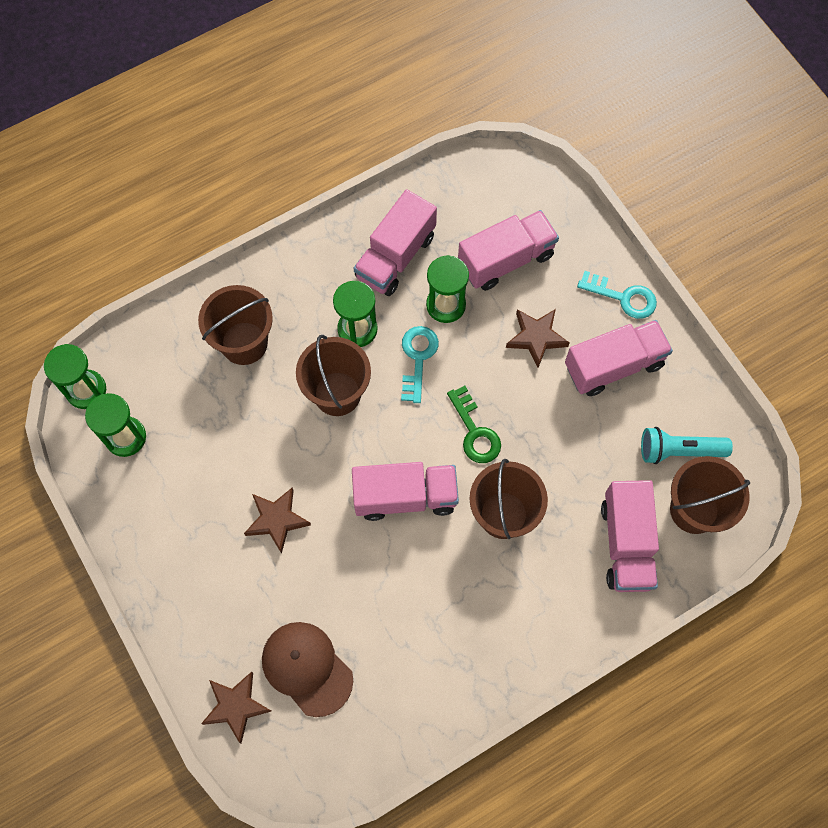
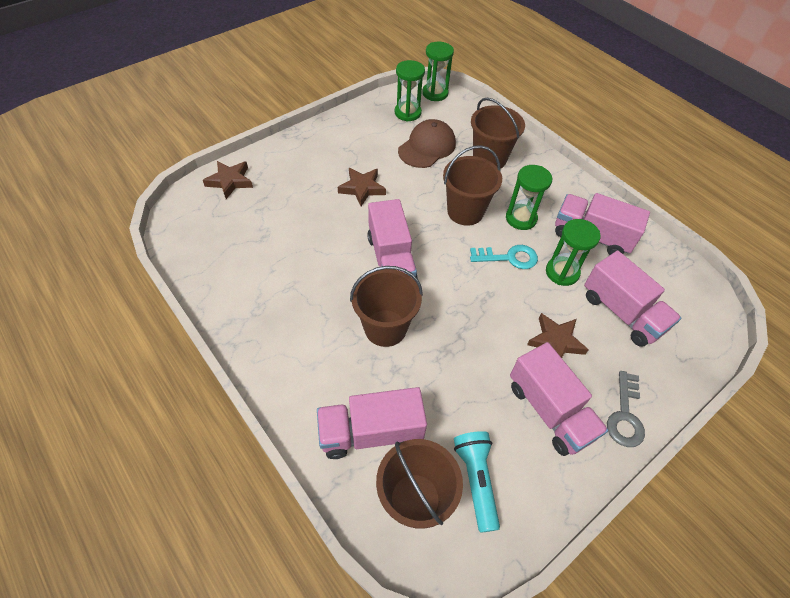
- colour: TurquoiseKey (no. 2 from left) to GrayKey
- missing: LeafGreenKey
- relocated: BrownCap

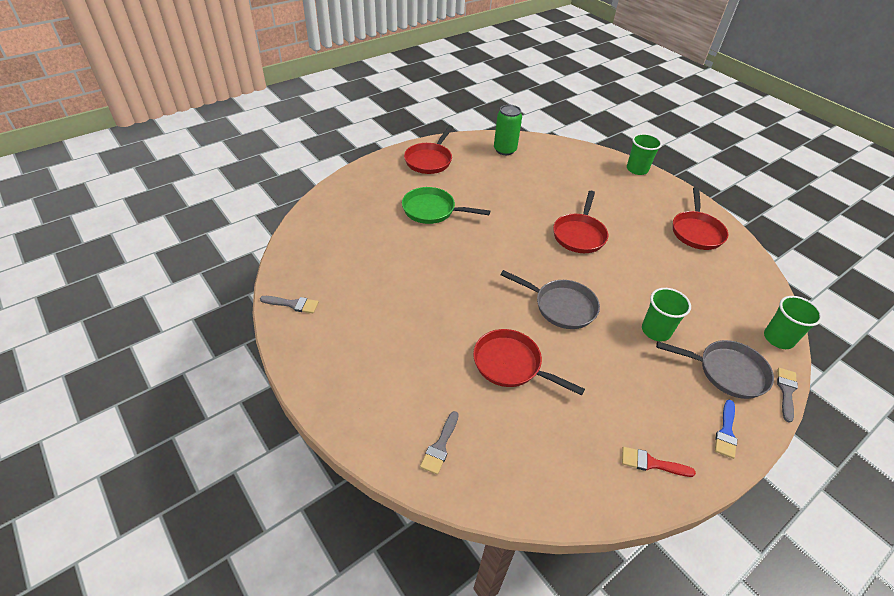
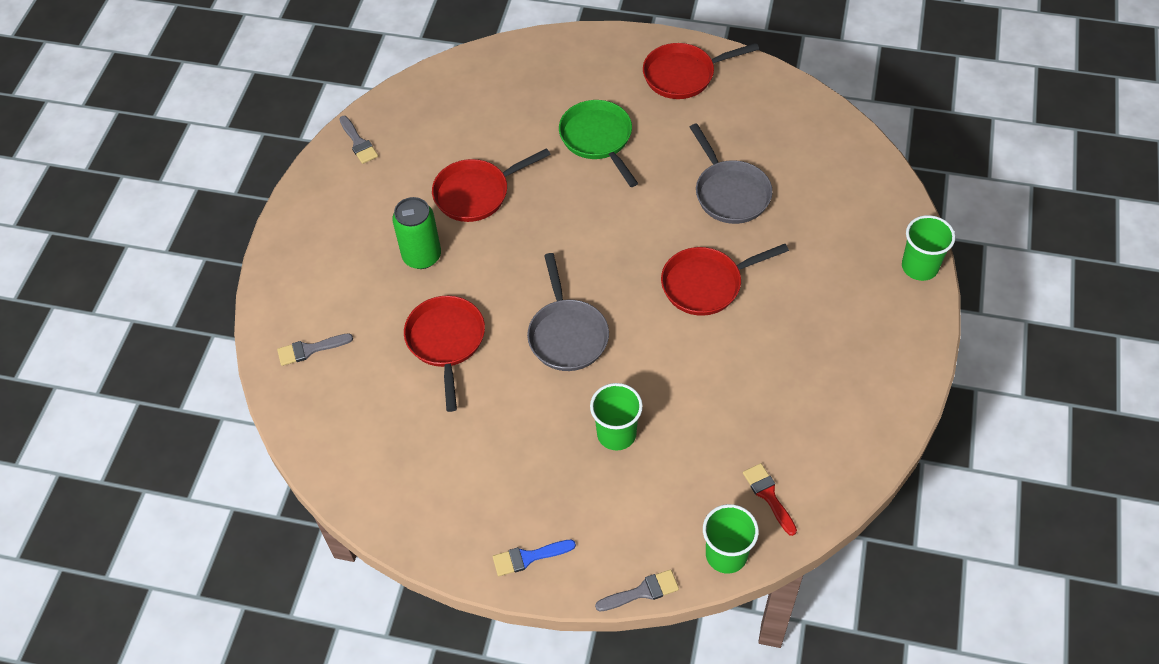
- relocated: LeafGreenTin
- relocated: ScarletPan (no. 4 from left in the first image) to ScarletPan (no. 2 from left)
- relocated: GrayPan (no. 2 from left)
- relocated: ScarletPaintBrush

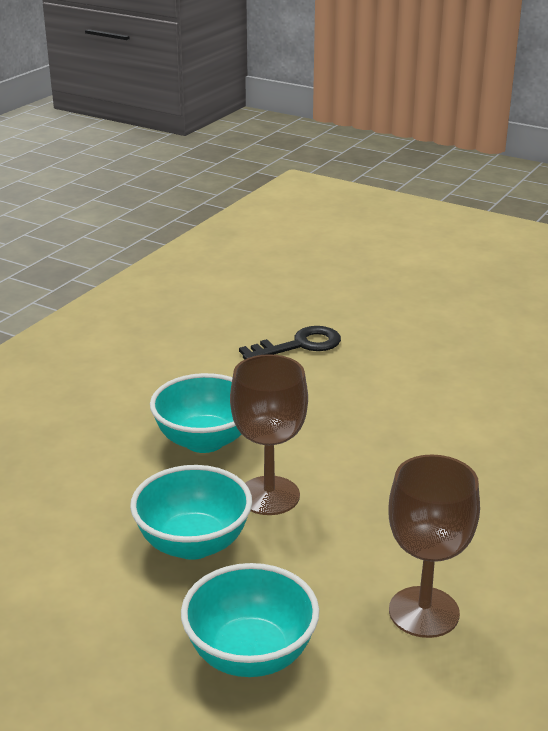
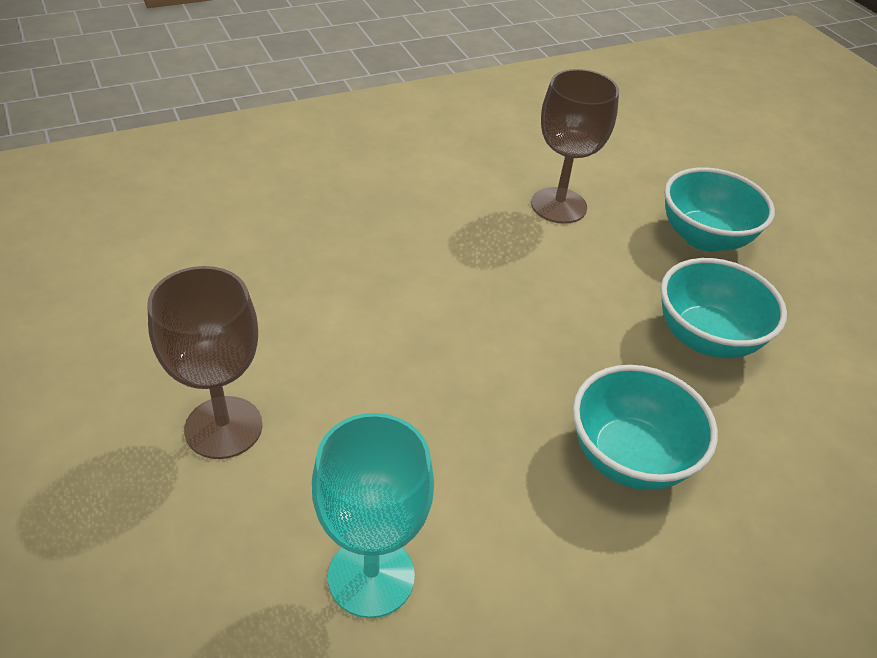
- exchanged: EbonyKey to TurquoiseWineGlass
- relocated: BrownWineGlass (no. 1 from left)

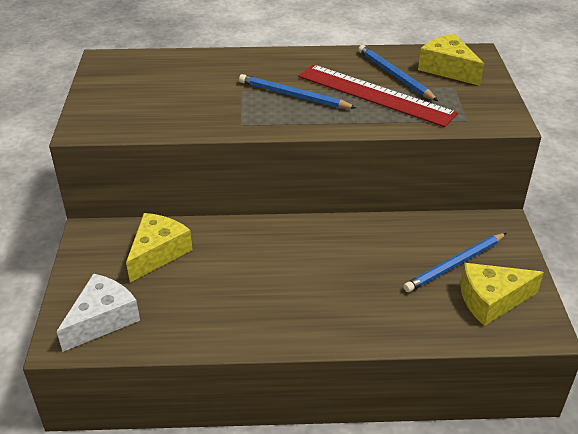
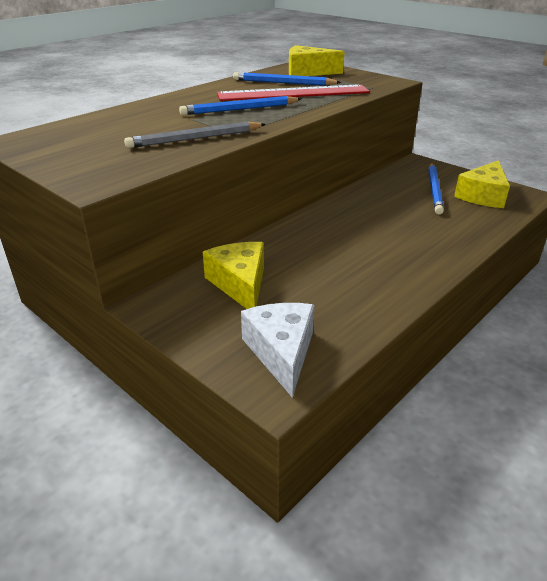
- appeared: GrayLeadPencil

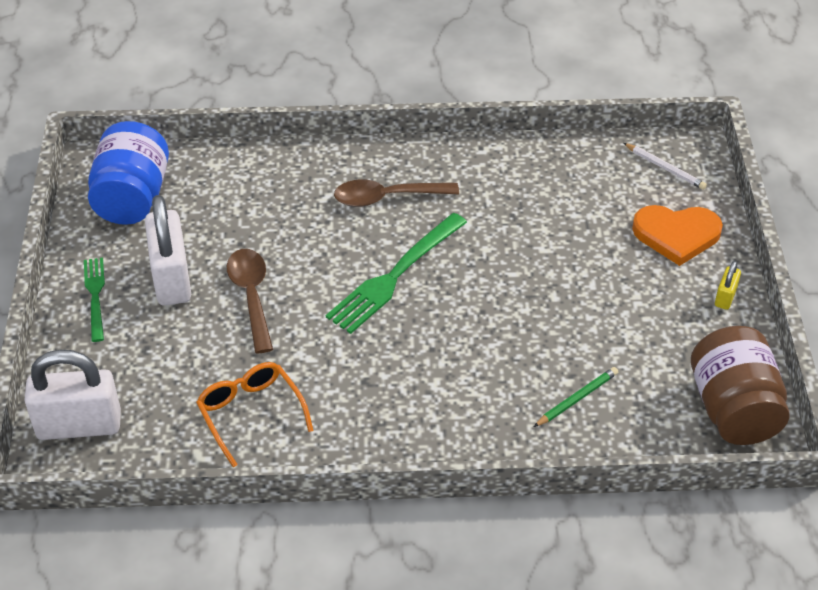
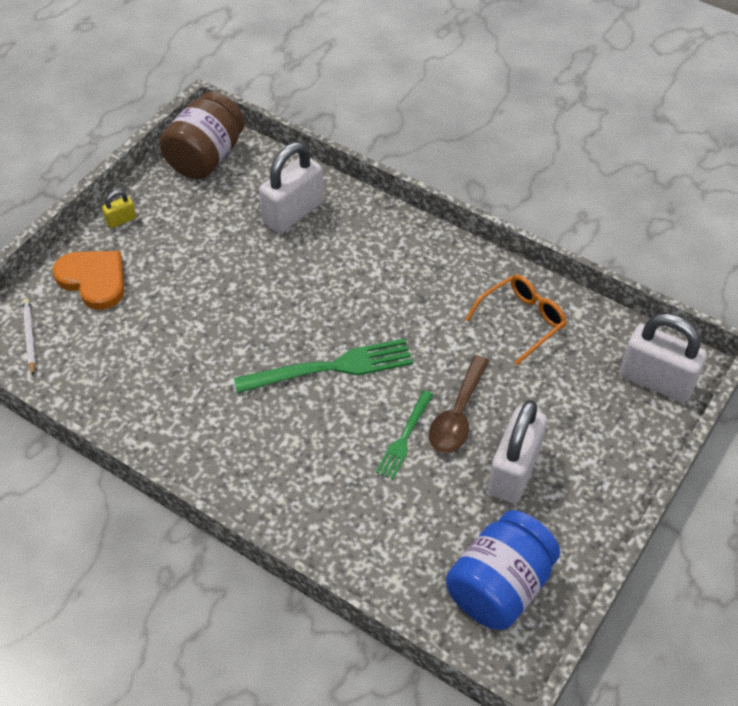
- missing: BrownSpoon (no. 2 from left)
- relocated: LeafGreenTableFork (no. 1 from left in the first image) to LeafGreenTableFork (no. 2 from left)
- spun: OrangeSpectacles 135 degrees counterclockwise
- exchanged: LeafGreenLeadPencil to SnowWhiteLock (no. 1 from left)

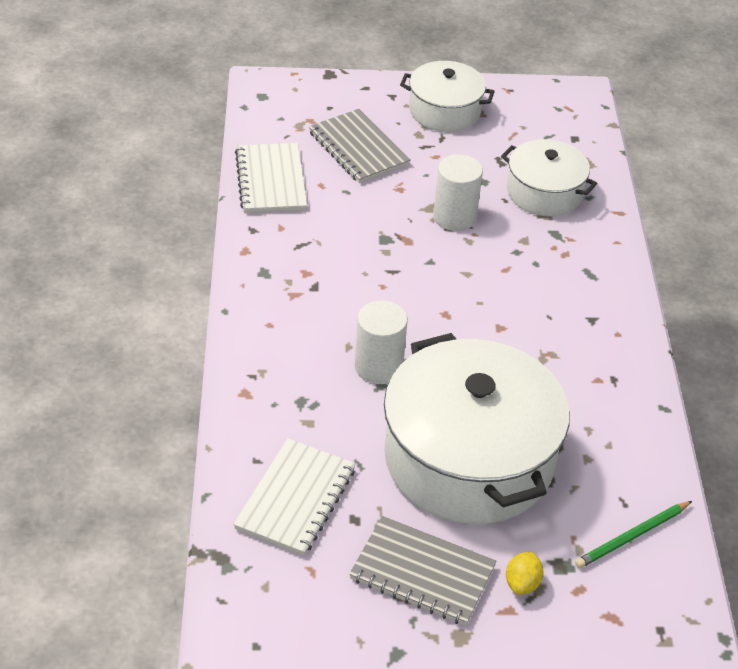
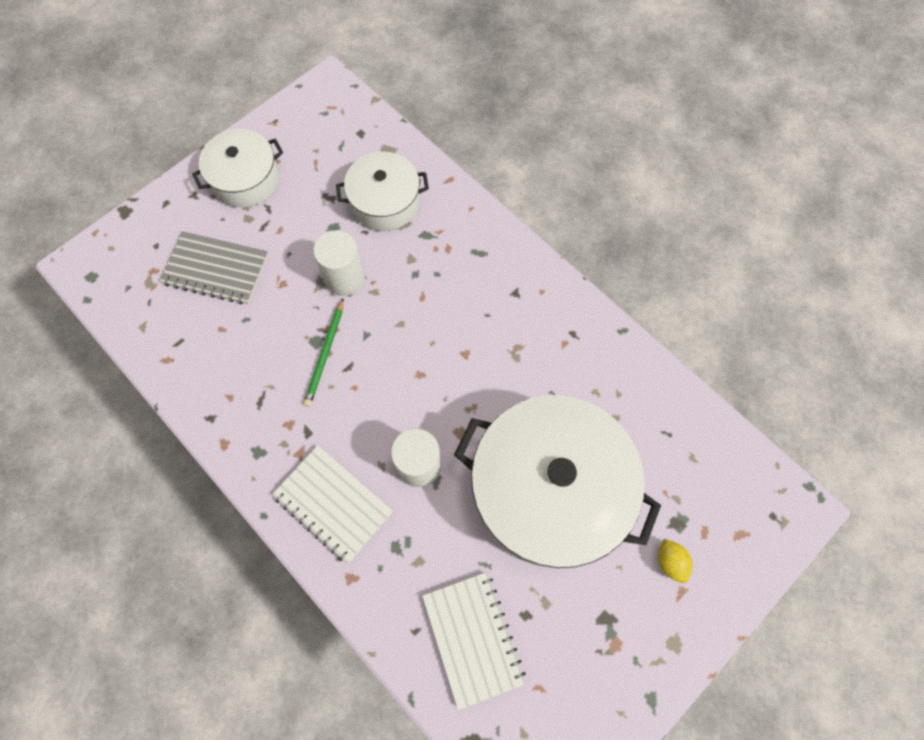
- relocated: SnowWhiteNotepad (no. 1 from left)
- relocated: LeafGreenLeadPencil
- missing: GrayNotepad (no. 2 from left)

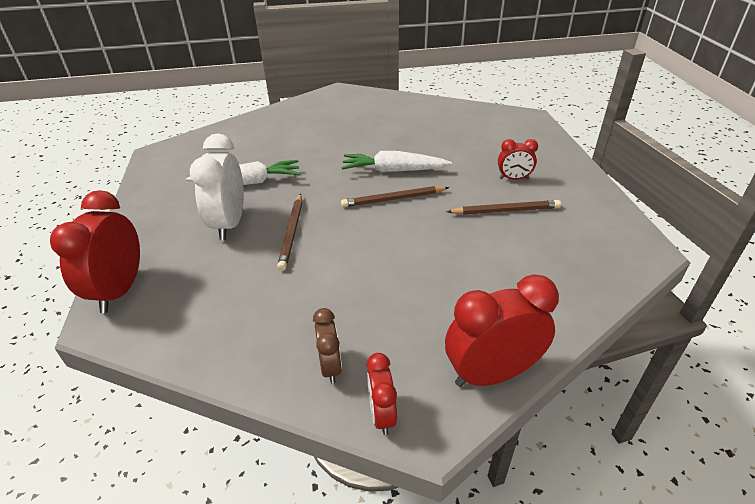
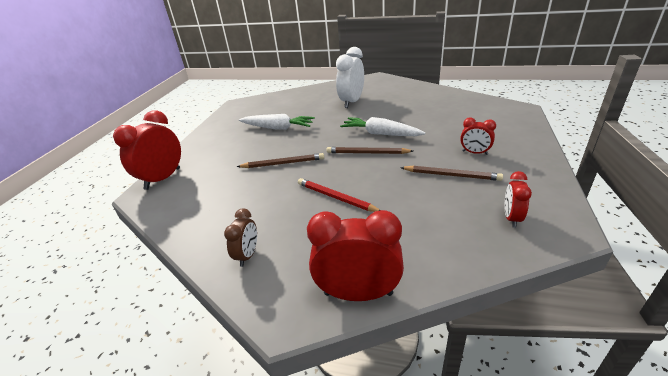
- relocated: SnowWhiteBedsideClock
- spun: BrownLeadPencil (no. 1 from left) 120 degrees counterclockwise
- relocated: ScarletBedsideClock (no. 2 from left in the first image) to ScarletBedsideClock (no. 4 from left)
- appeared: ScarletLeadPencil

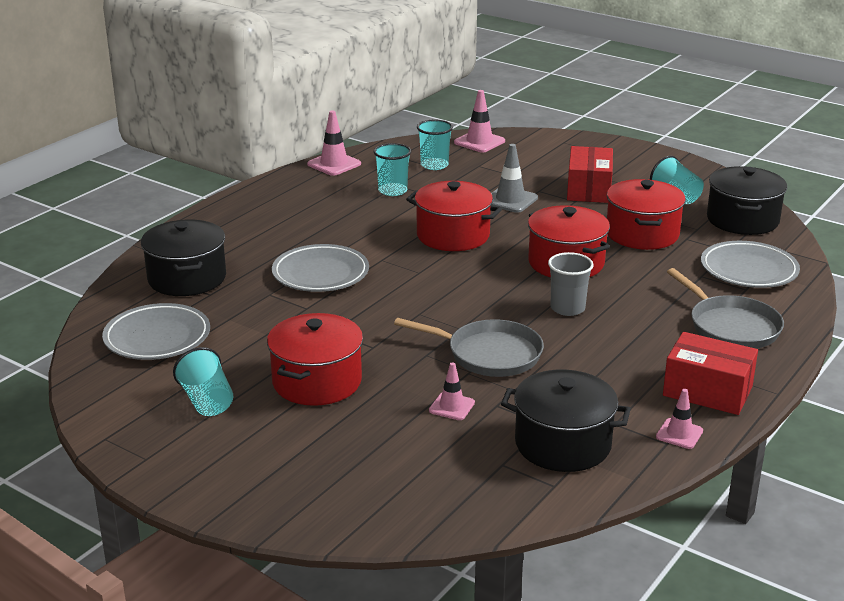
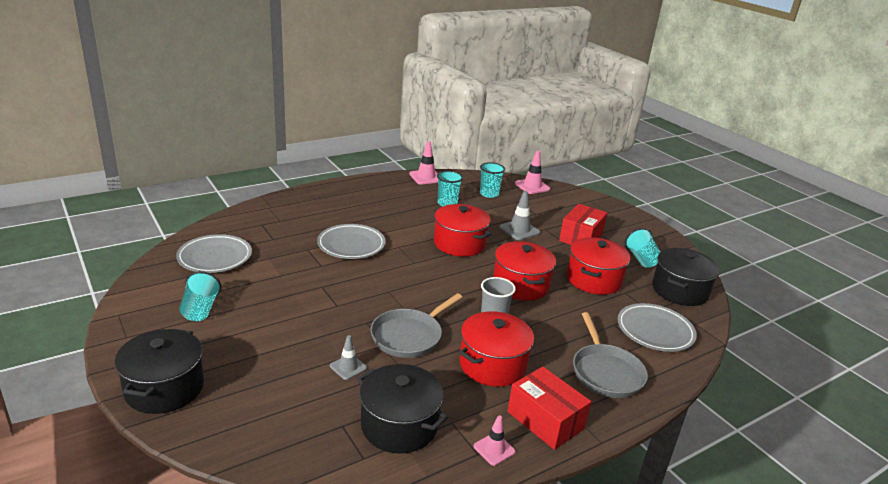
- relocated: EbonyStockpot (no. 1 from left)
- relocated: ScarletStockpot (no. 1 from left in the first image) to ScarletStockpot (no. 2 from left)
- spun: GrayPan (no. 1 from left) 90 degrees clockwise
- colour: RosySafetyCone (no. 2 from left) to GraySafetyCone (no. 1 from left)

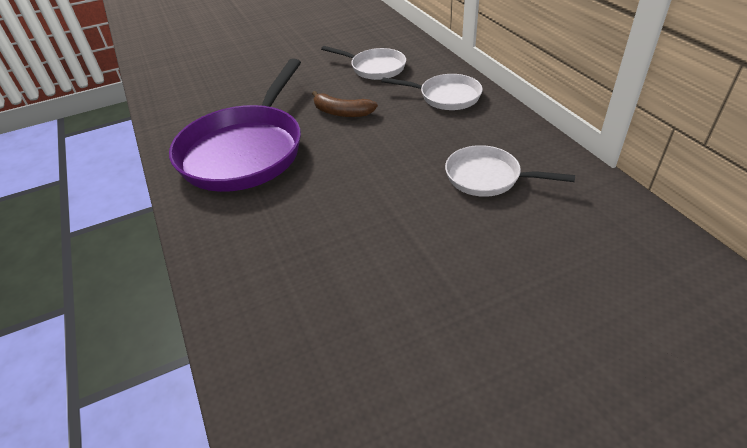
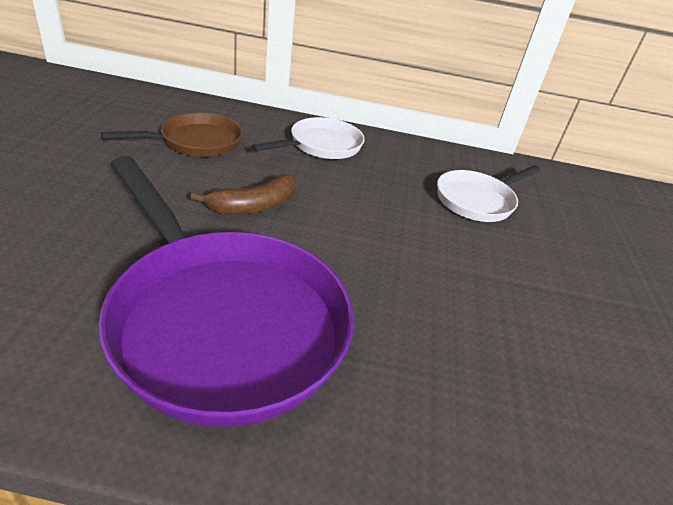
- colour: SnowWhitePan (no. 1 from left) to BrownPan

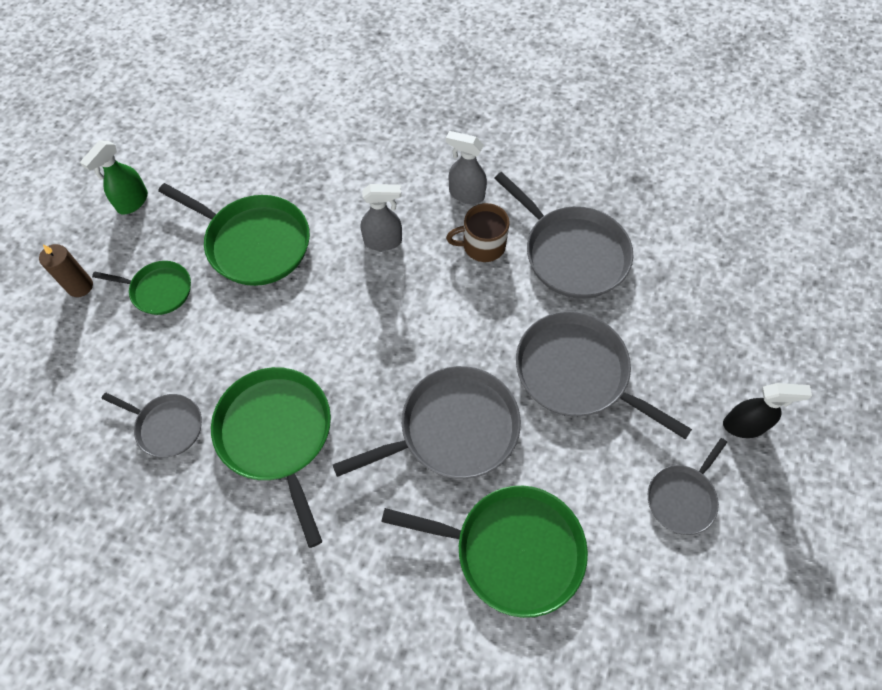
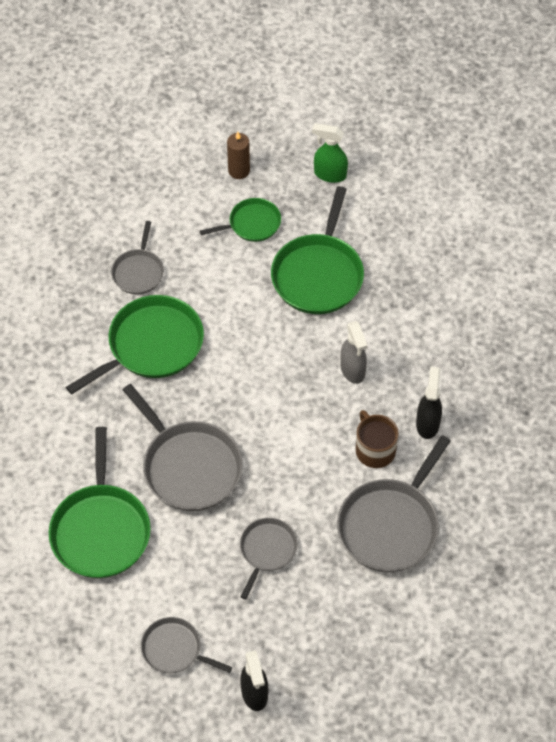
- colour: GraySprayBottle (no. 2 from left) to EbonySprayBottle (no. 2 from left)
- spun: LeafGreenPan (no. 1 from left in the first image) 105 degrees counterclockwise
- size: GrayPan (no. 4 from left) x0.57

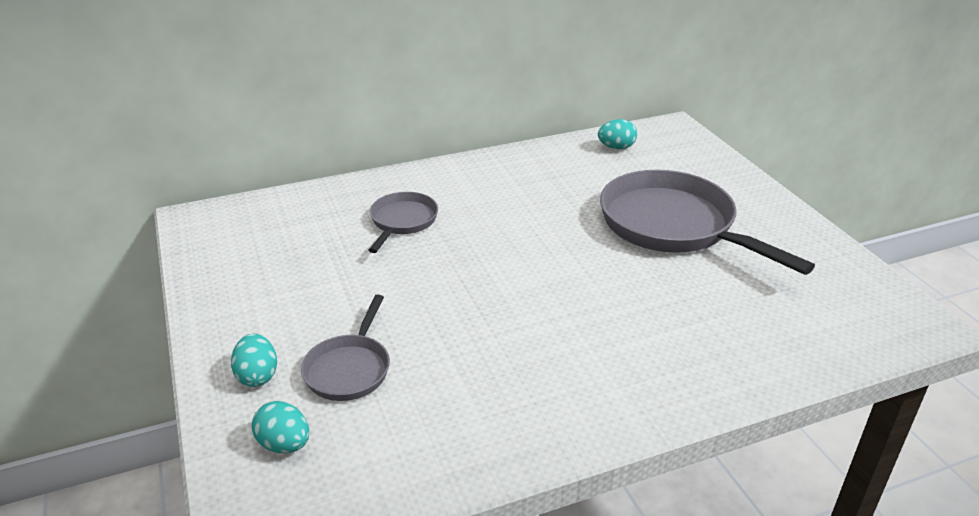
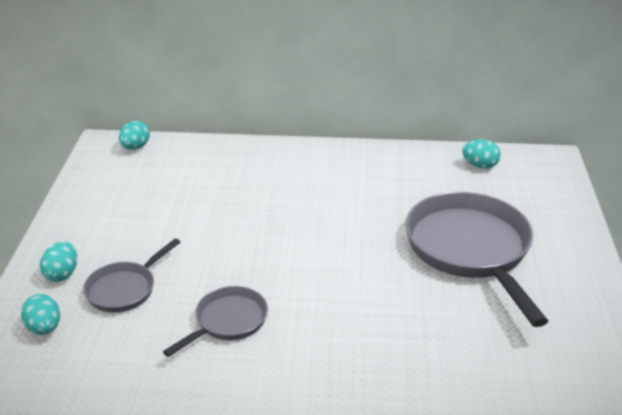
- relocated: GrayPan (no. 2 from left)
- appeared: TurquoiseToyEgg (no. 3 from left)

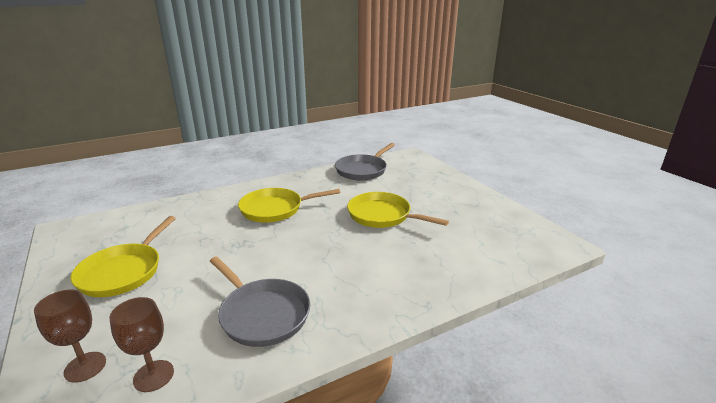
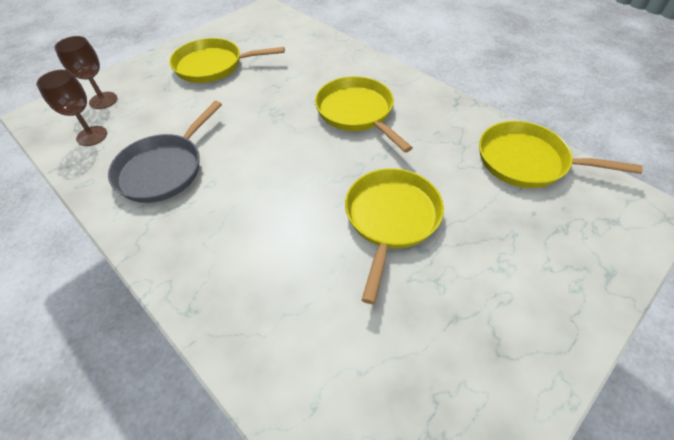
- colour: GrayPan (no. 2 from left) to GoldenPan (no. 4 from left)

